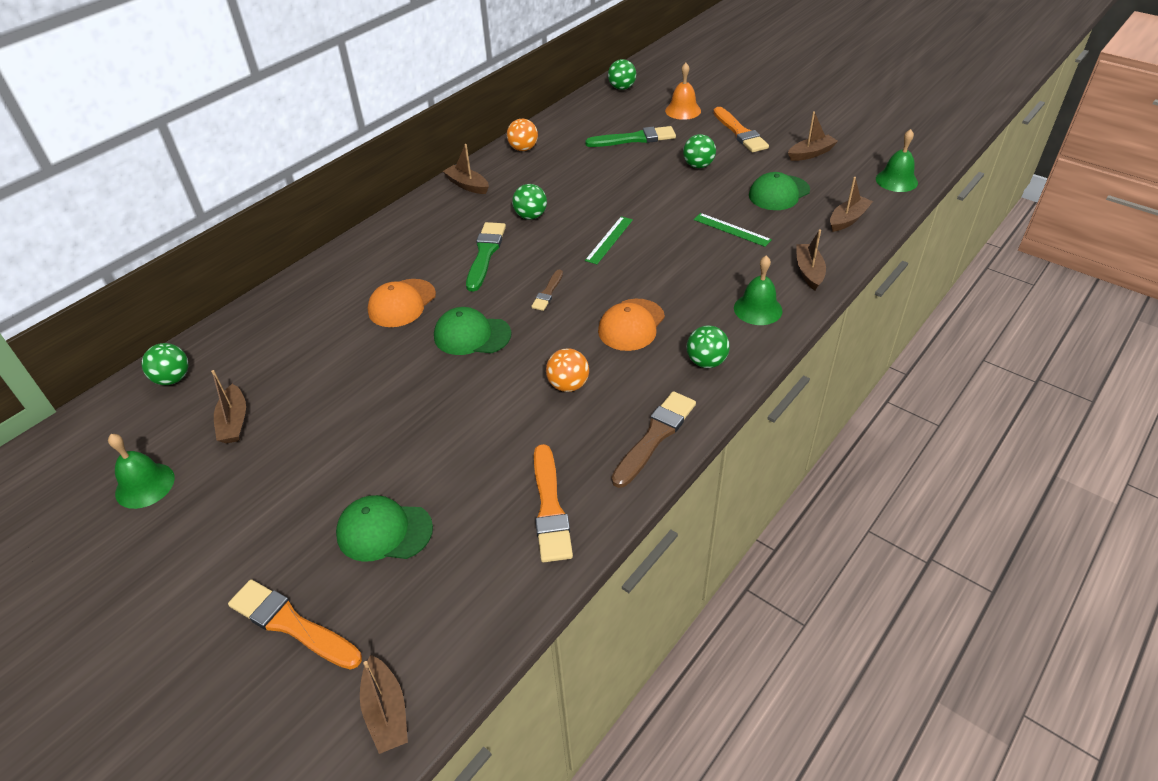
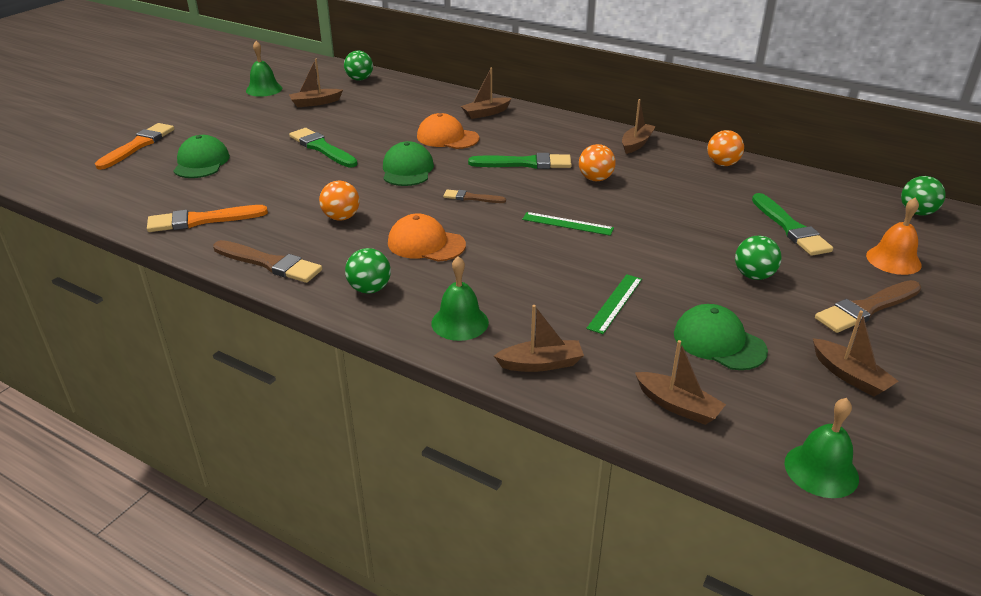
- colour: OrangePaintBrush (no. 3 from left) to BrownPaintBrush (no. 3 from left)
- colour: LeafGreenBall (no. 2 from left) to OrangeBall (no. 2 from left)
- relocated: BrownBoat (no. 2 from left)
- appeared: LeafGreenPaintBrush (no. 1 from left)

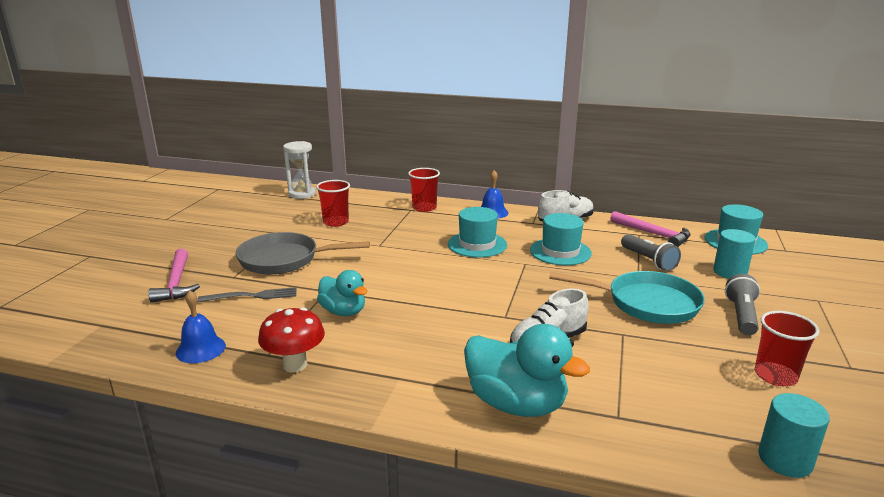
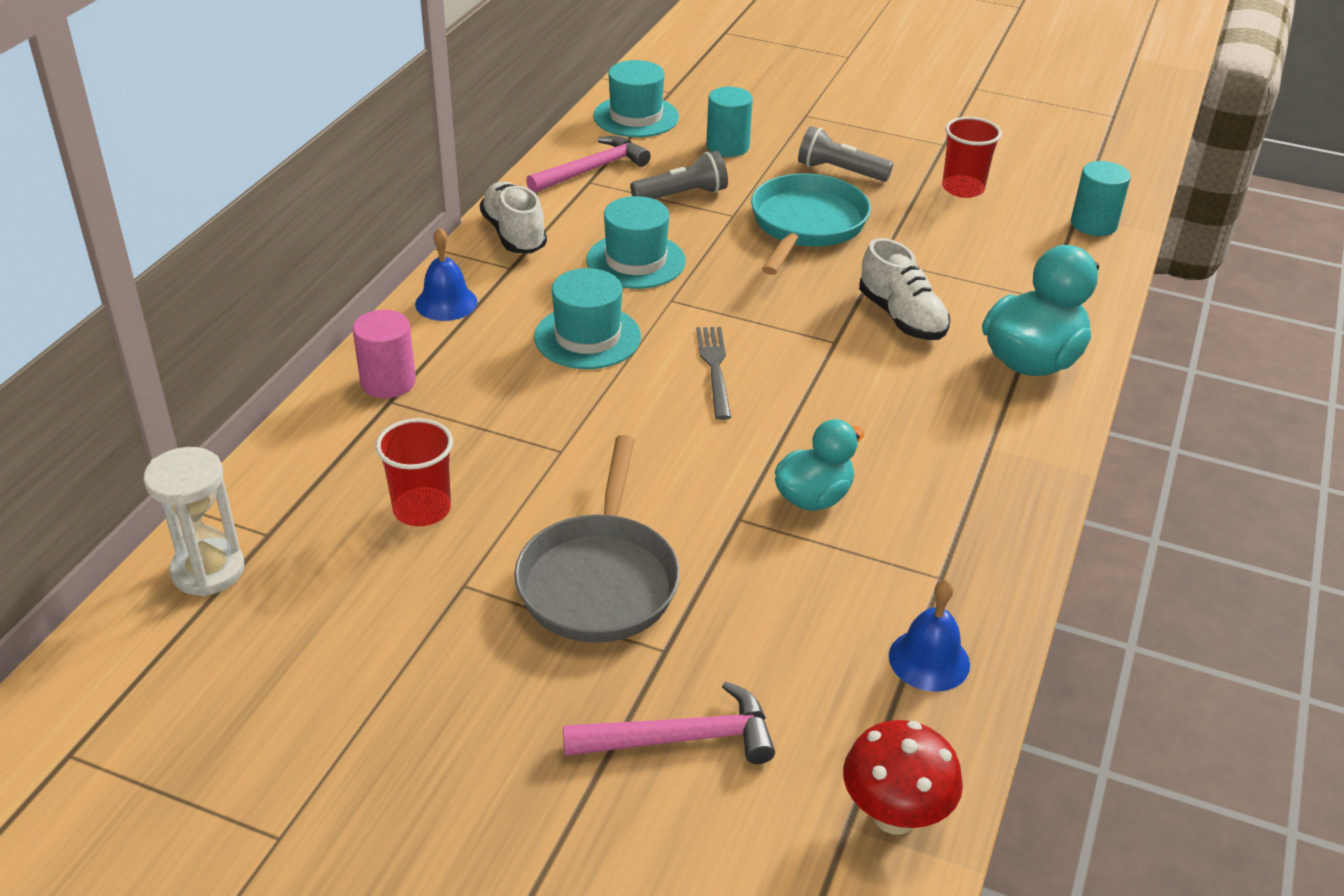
- exchanged: ScarletBeaker (no. 2 from left) to RosyCylinder
- relocated: GrayTableFork
- relocated: ScarletMushroom

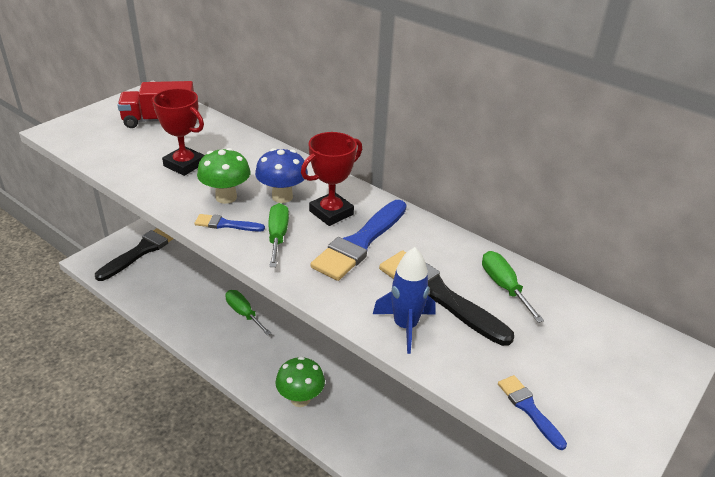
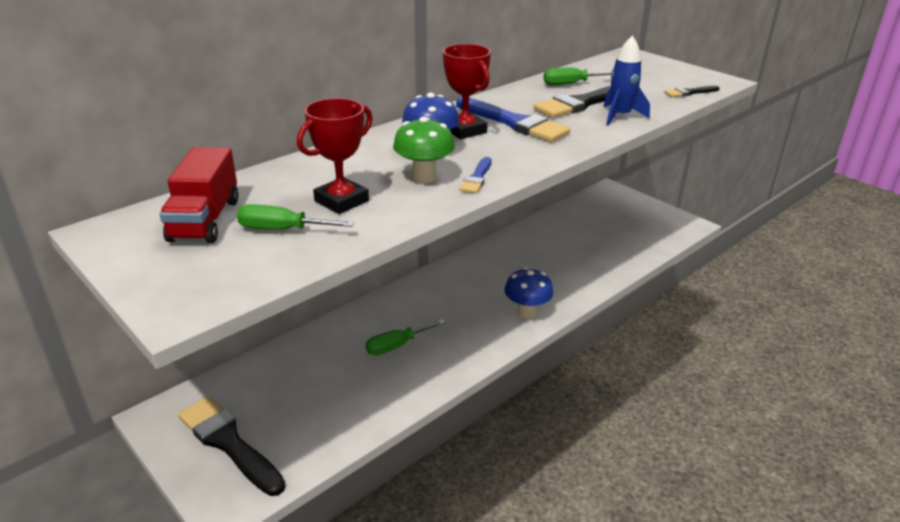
- relocated: LeafGreenScrewdriver (no. 2 from left in the first image) to LeafGreenScrewdriver (no. 1 from left)
- colour: LeafGreenMushroom (no. 2 from left) to RoyalBlueMushroom (no. 2 from left)
- colour: RoyalBluePaintBrush (no. 3 from left) to EbonyPaintBrush (no. 3 from left)

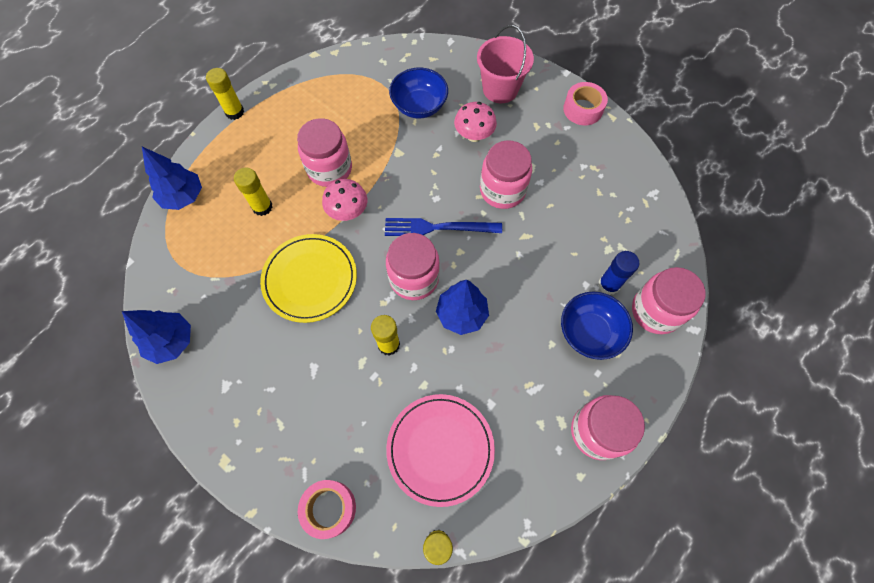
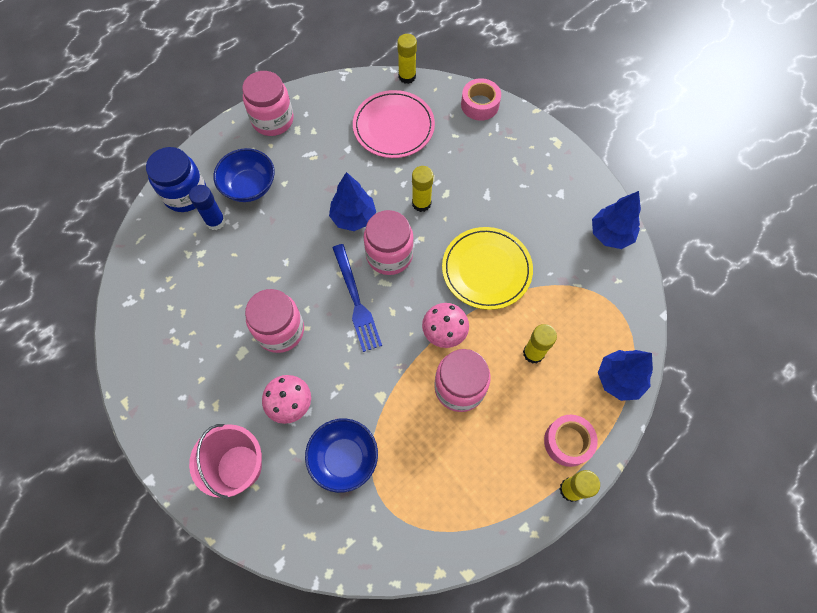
- relocated: RosyStickyTape (no. 2 from left)
- spun: RoyalBlueTableFork 60 degrees clockwise
- colour: RosyJamJar (no. 5 from left) to RoyalBlueJamJar

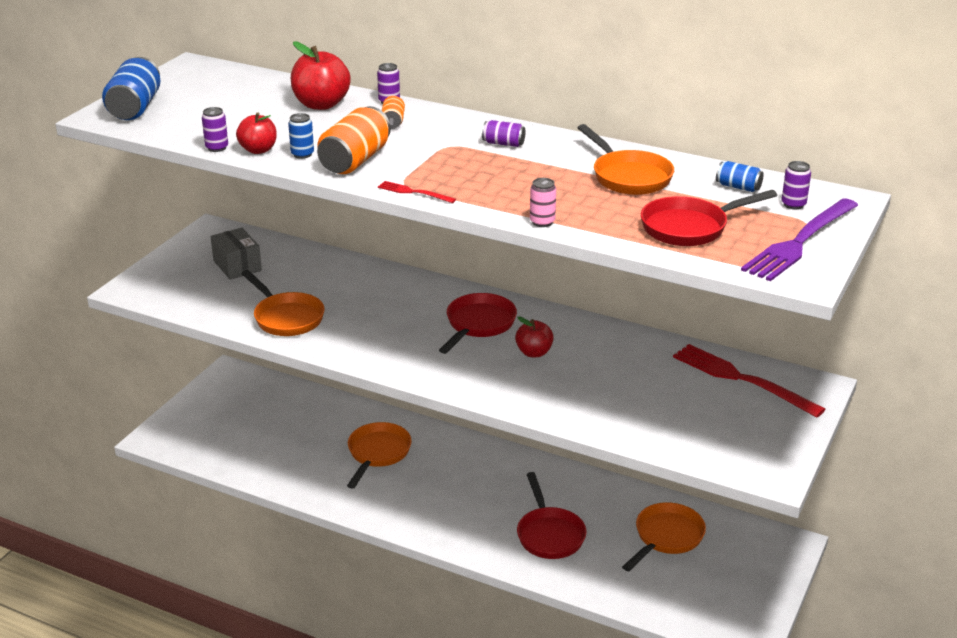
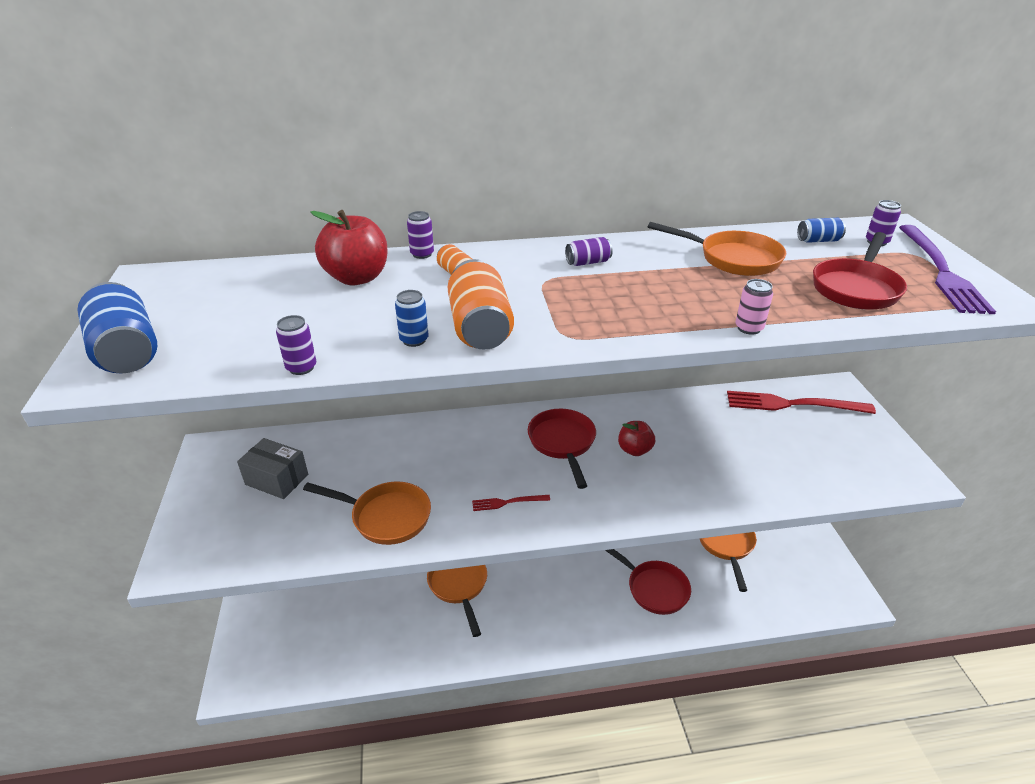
- missing: ScarletToyApple (no. 1 from left)
- relocated: ScarletTableFork (no. 1 from left)

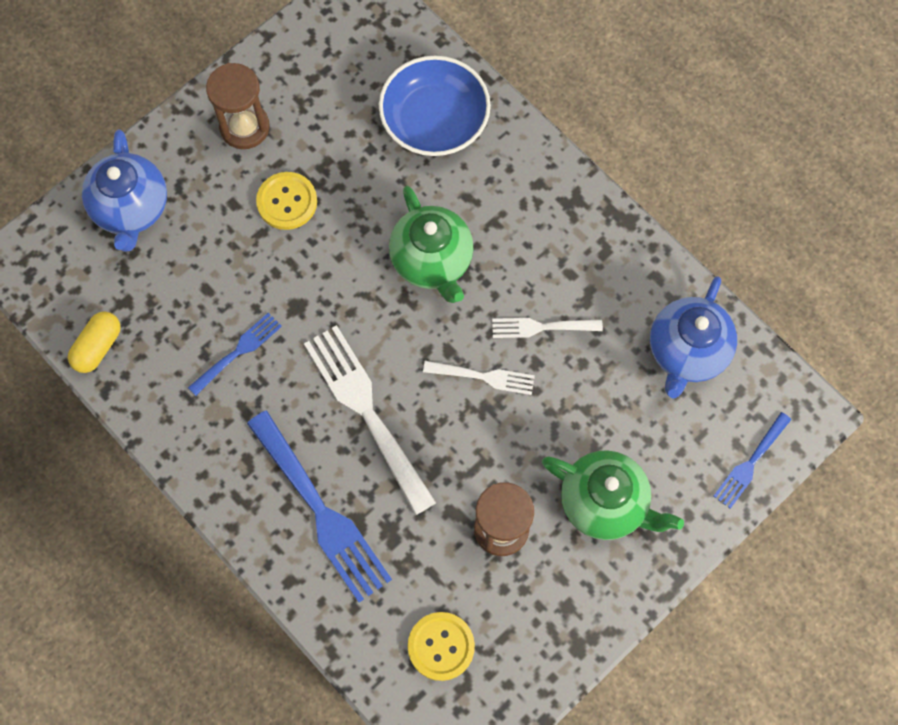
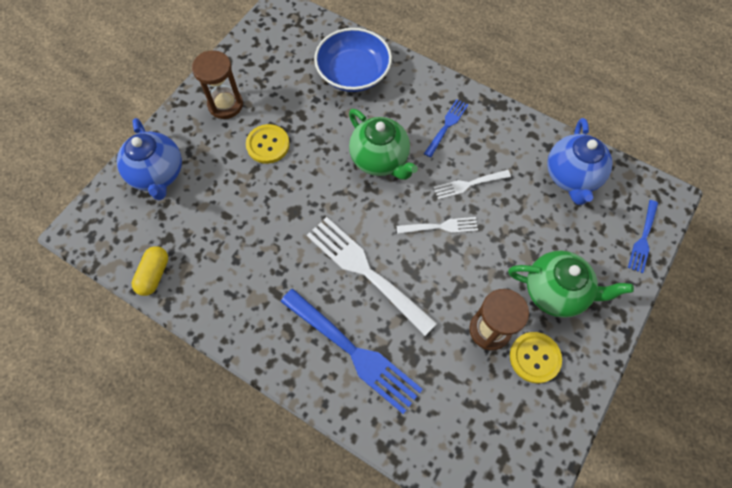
- relocated: RoyalBlueTableFork (no. 1 from left in the first image) to RoyalBlueTableFork (no. 2 from left)
- relocated: GoldenButton (no. 2 from left)

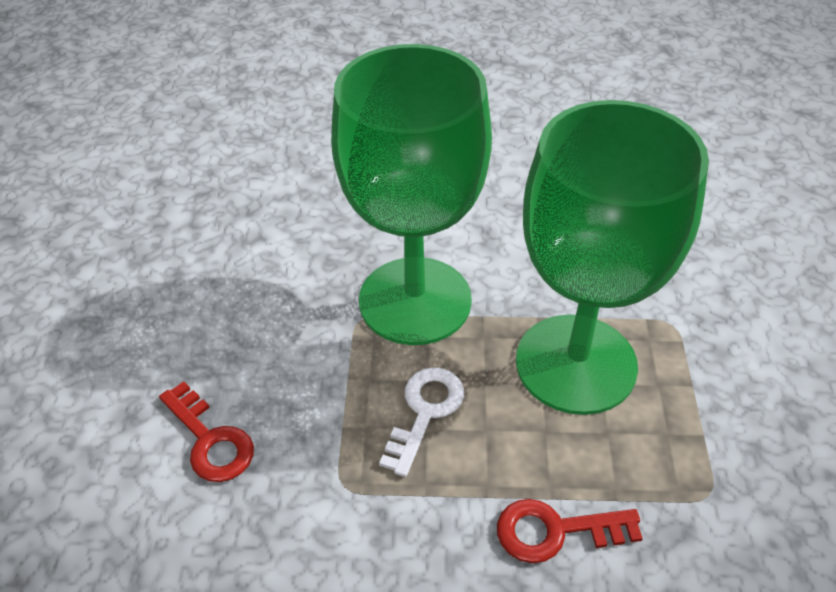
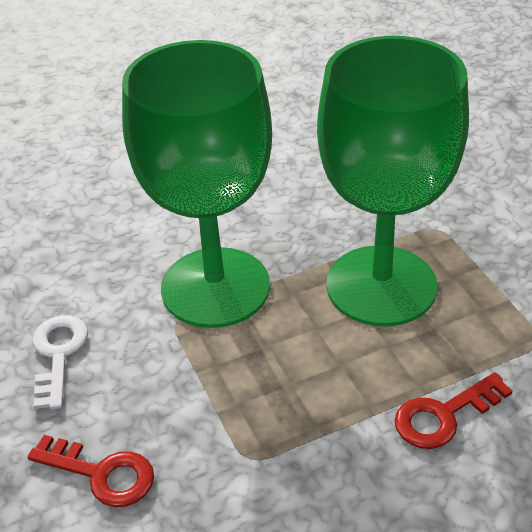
- relocated: SnowWhiteKey

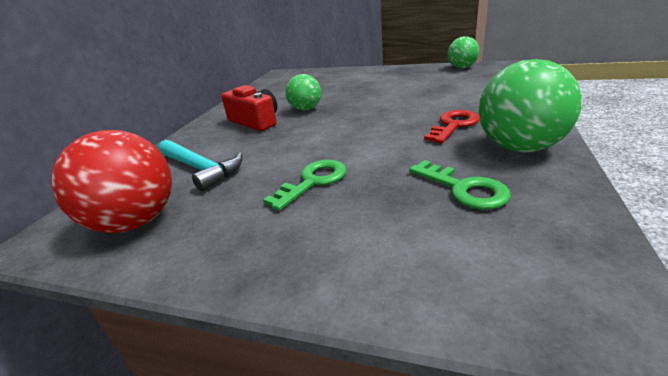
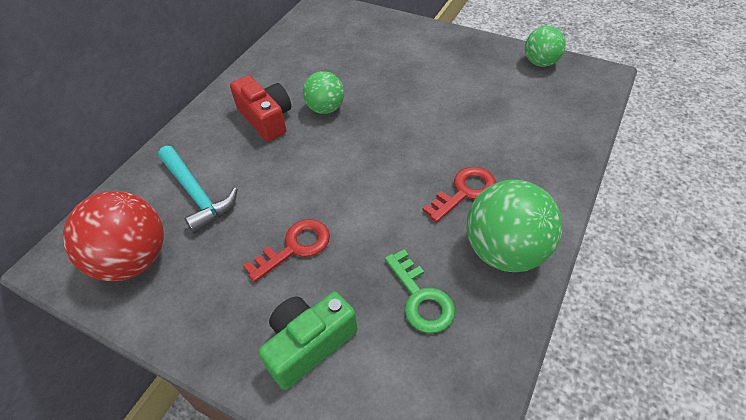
- colour: LeafGreenKey (no. 1 from left) to ScarletKey (no. 1 from left)
- appeared: LeafGreenCompactCamera

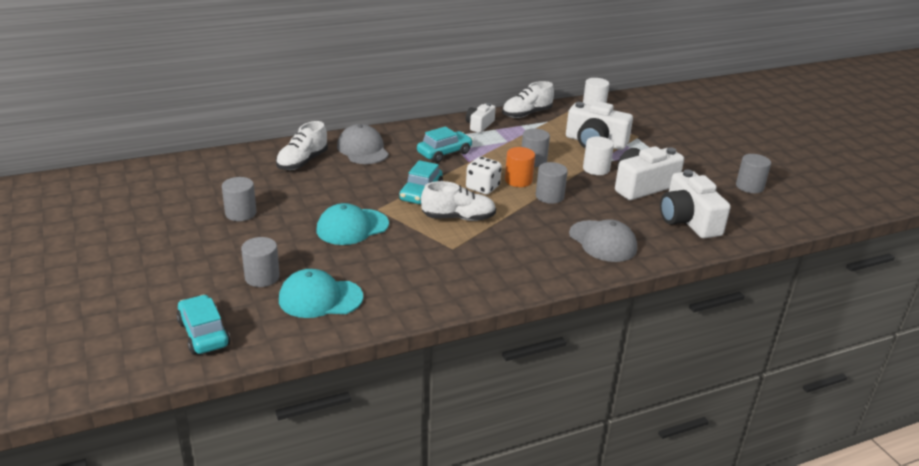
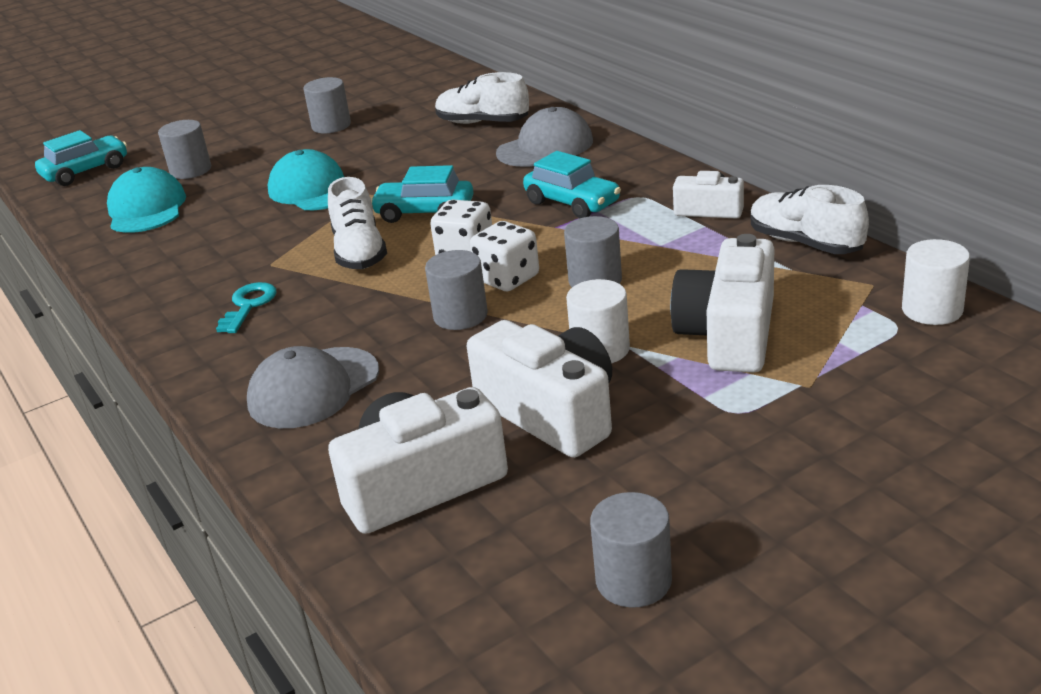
- exchanged: OrangeCylinder to SnowWhiteDie (no. 2 from left)
- appeared: TurquoiseKey

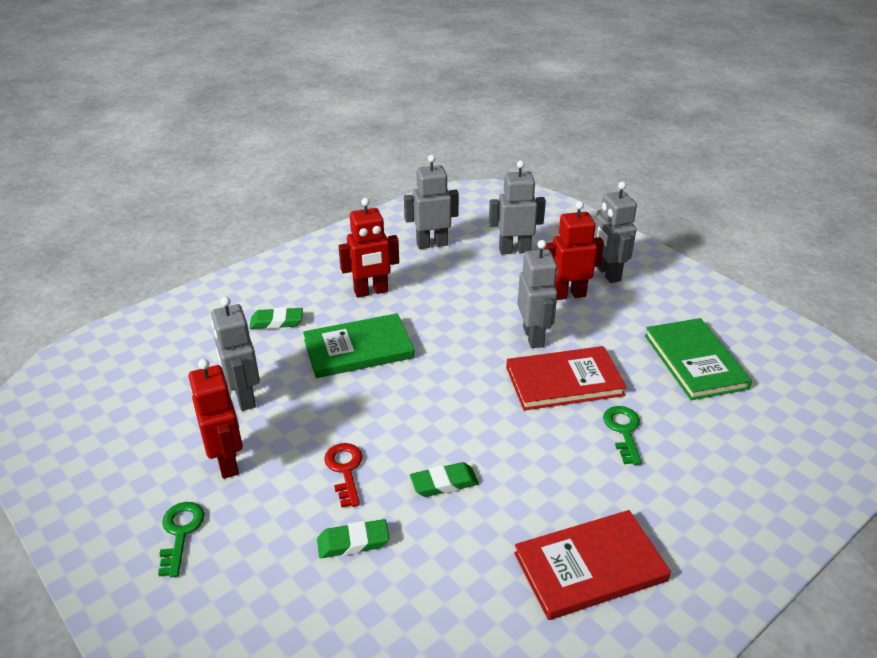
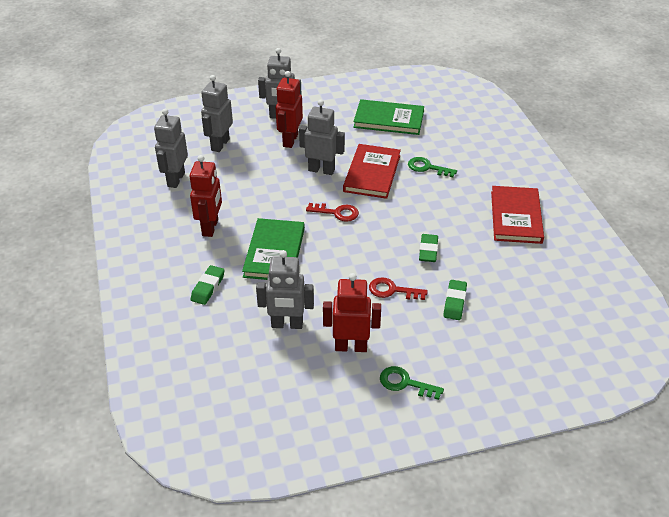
- appeared: ScarletKey (no. 1 from left)

